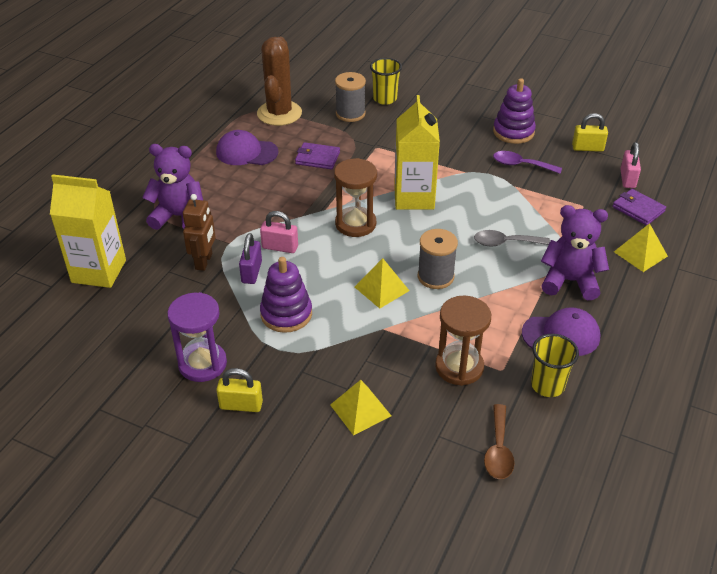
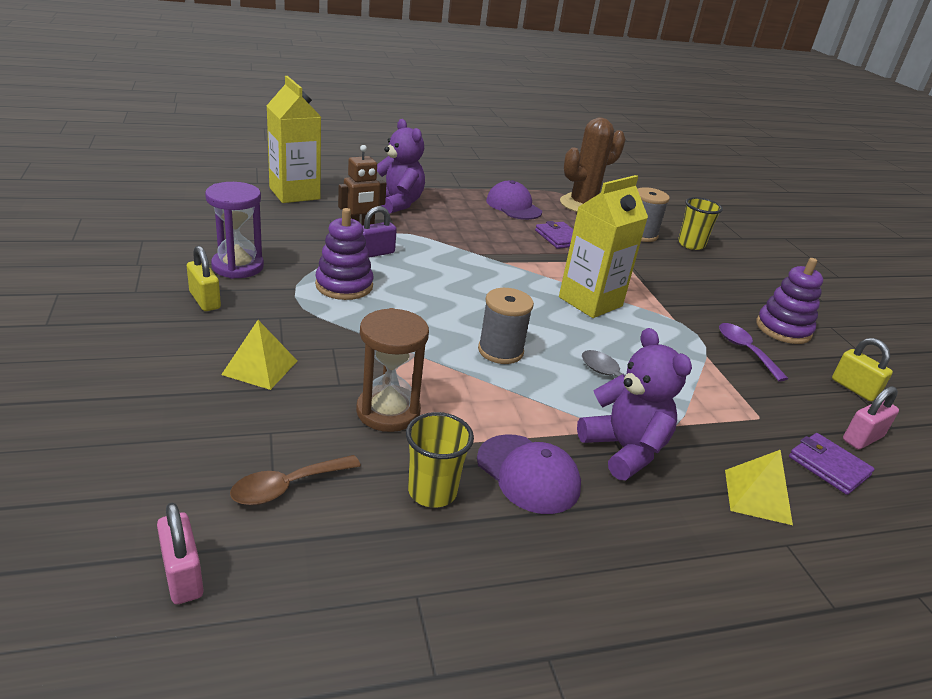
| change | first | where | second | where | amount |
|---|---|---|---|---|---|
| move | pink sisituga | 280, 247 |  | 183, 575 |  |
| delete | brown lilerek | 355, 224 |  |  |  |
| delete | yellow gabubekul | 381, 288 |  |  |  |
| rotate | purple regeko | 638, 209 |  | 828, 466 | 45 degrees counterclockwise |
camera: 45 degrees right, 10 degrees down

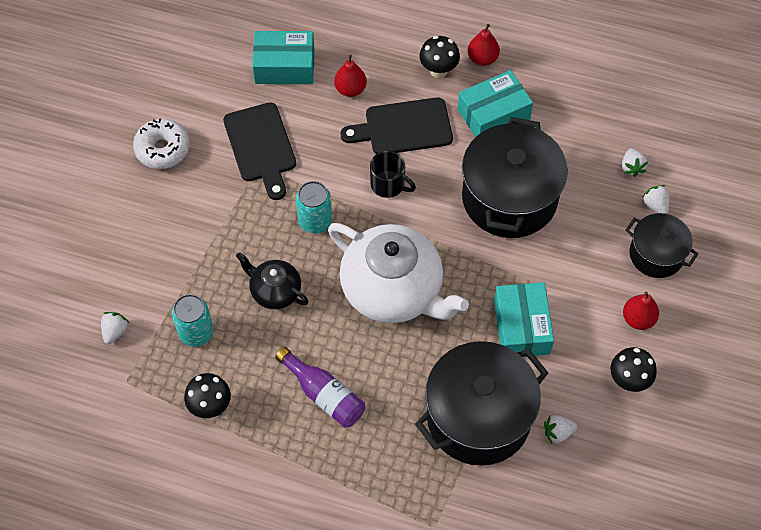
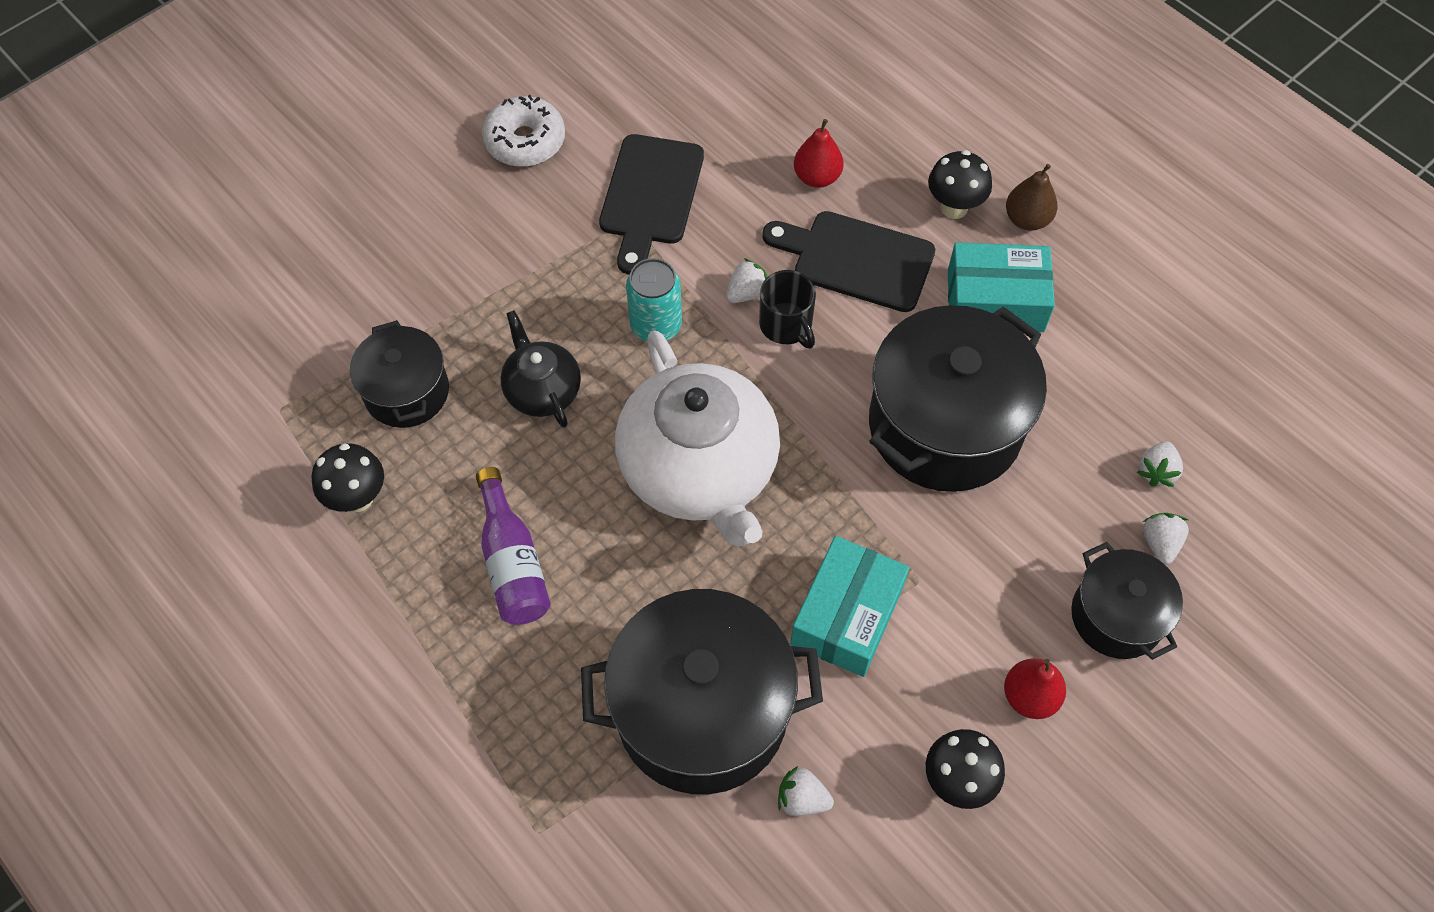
| change | first | where | second | where | amount |
|---|---|---|---|---|---|
| move | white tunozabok | 115, 331 |  | 747, 293 |  |
| replace | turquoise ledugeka | 196, 332 | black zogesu | 407, 392 |  |
| delete | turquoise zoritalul | 284, 66 |  |  |  |
| recolor | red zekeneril | 482, 59 | brown zekeneril | 1027, 219 |  |
camera: 30 degrees right, 0 degrees up

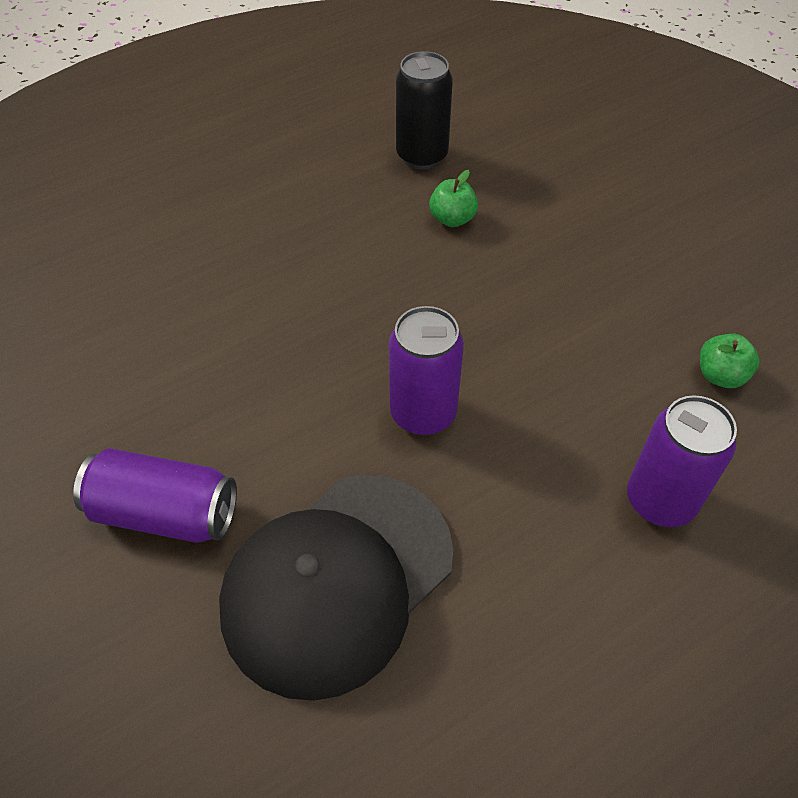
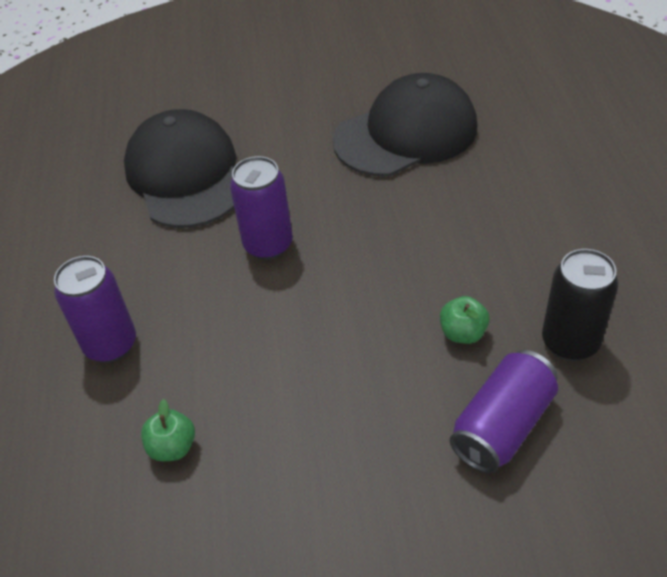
| change | first | where | second | where | amount |
|---|---|---|---|---|---|
| move | purple ledugeka | 165, 513 |  | 502, 425 |  |
| insert |  |  | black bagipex | 406, 133 |  |
camera: 120 degrees right, 5 degrees down

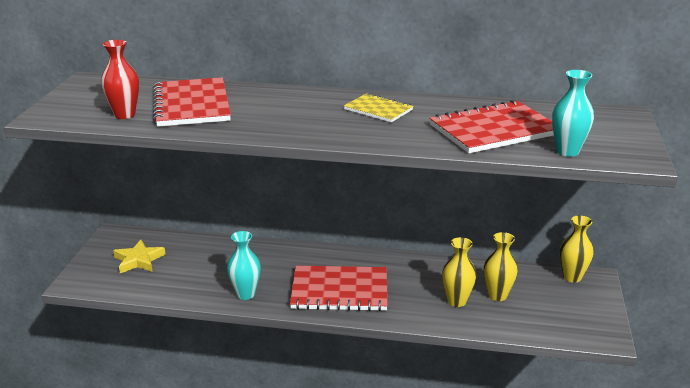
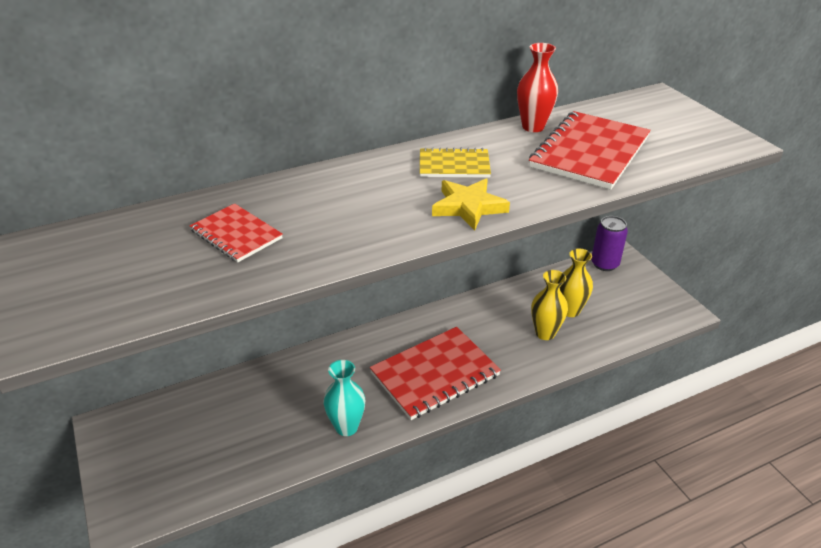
| change | first | where | second | where | amount |
|---|---|---|---|---|---|
| move | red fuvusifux | 124, 115 |  | 533, 127 |  |
| move | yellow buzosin | 139, 260 |  | 468, 207 |  |
| resize | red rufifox | 191, 105 |  | 236, 234 | x0.56 |
| delete | turquoise fuvusifux | 567, 151 |  |  |  |
| replace | yellow fuvusifux | 572, 277 | purple ledugeka | 604, 264 |  |
camera: 35 degrees left, 10 degrees up

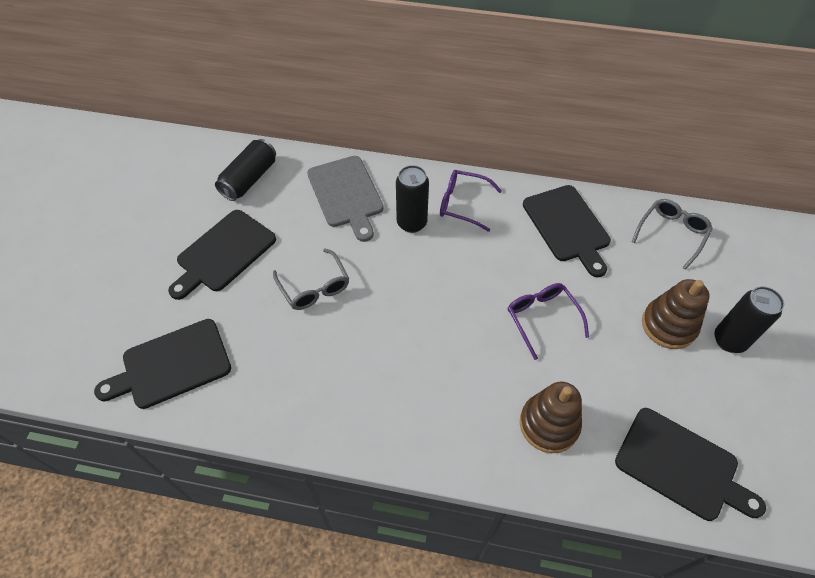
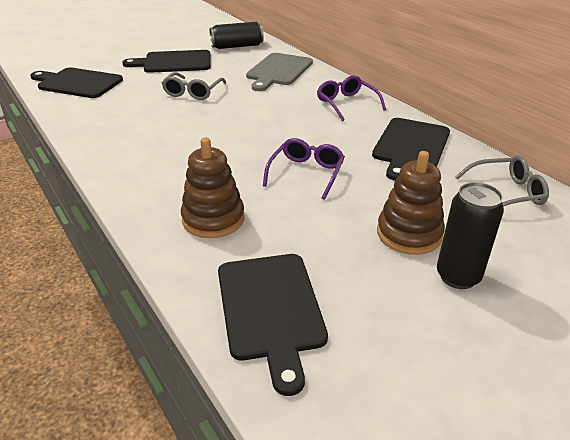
| change | first | where | second | where | amount |
|---|---|---|---|---|---|
| delete | black ledugeka | 412, 223 |  |  |  |
camera: 45 degrees right, 20 degrees down

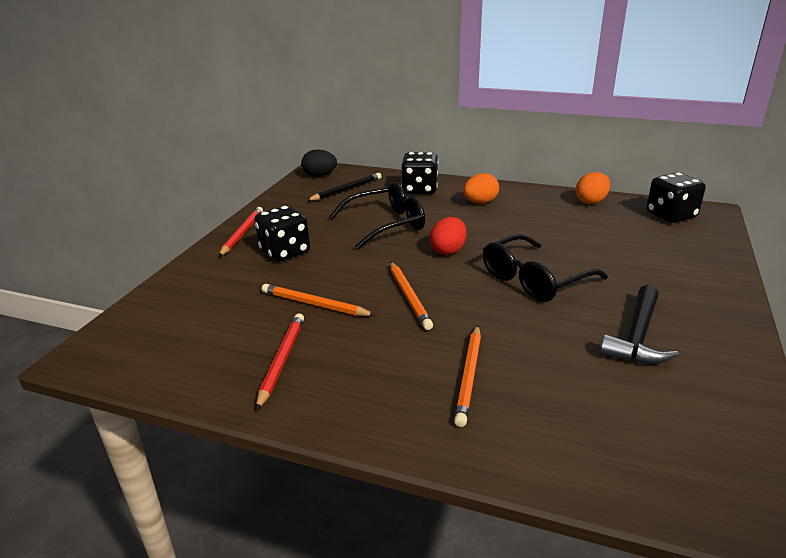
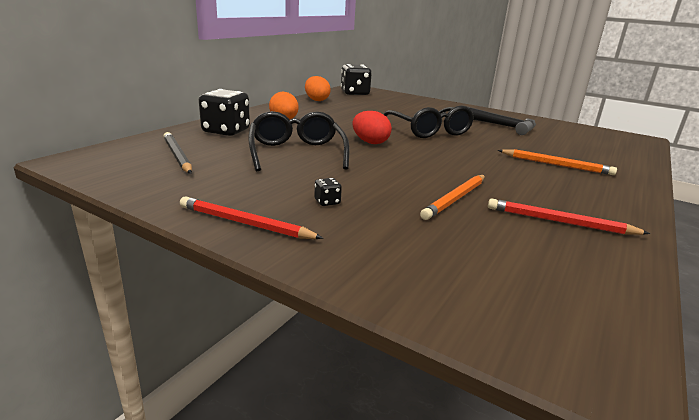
| change | first | where | second | where | amount |
|---|---|---|---|---|---|
| resize | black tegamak | 285, 252 |  | 327, 202 | x0.41 |
| delete | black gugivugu | 319, 175 |  |  |  |
| delete | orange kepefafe | 409, 297 |  |  |  |
camera: 80 degrees left, 5 degrees down

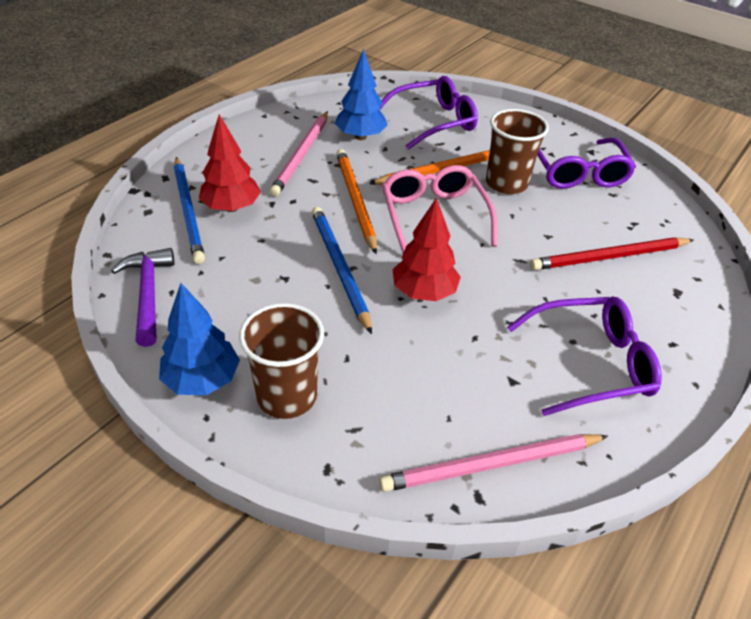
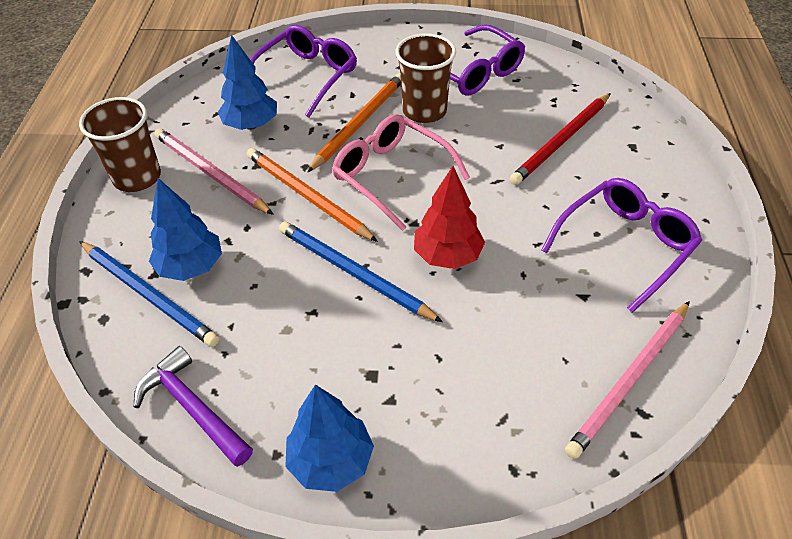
| change | first | where | second | where | amount |
|---|---|---|---|---|---|
| recolor | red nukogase | 231, 207 | blue nukogase | 191, 267 |  |
| move | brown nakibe | 287, 396 |  | 137, 177 |  |
| rotate | pink kepefafe | 301, 155 |  | 210, 173 | 150 degrees clockwise |
camera: 30 degrees left, 5 degrees up

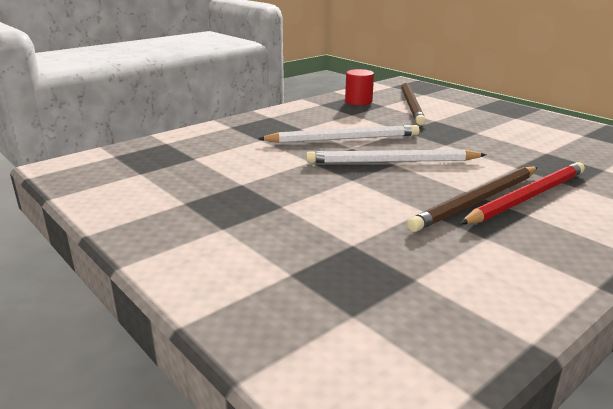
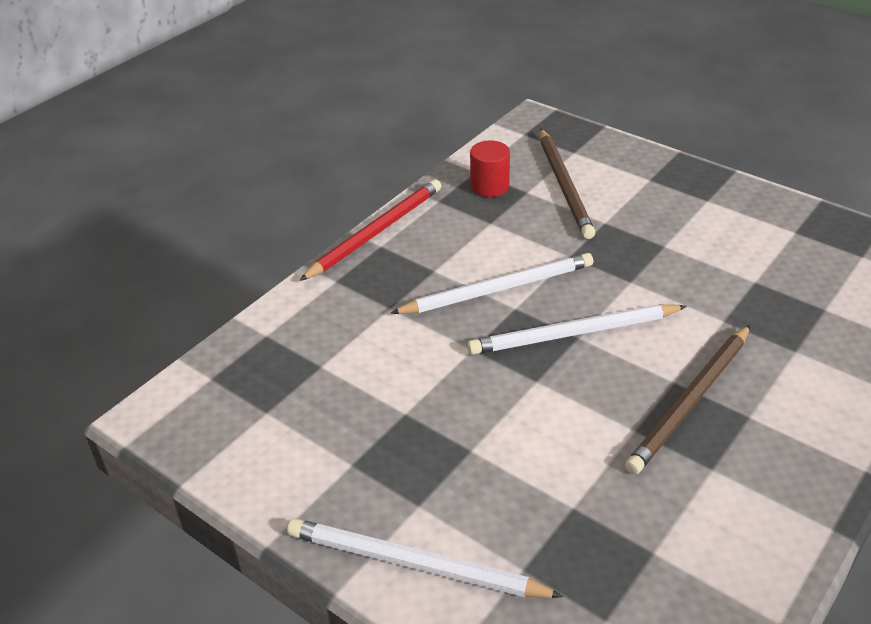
| change | first | where | second | where | amount |
|---|---|---|---|---|---|
| move | red kepefafe | 527, 197 |  | 376, 232 |  |
| insert |  |  | white kepefafe | 414, 564 |  |
camera: 10 degrees left, 15 degrees up

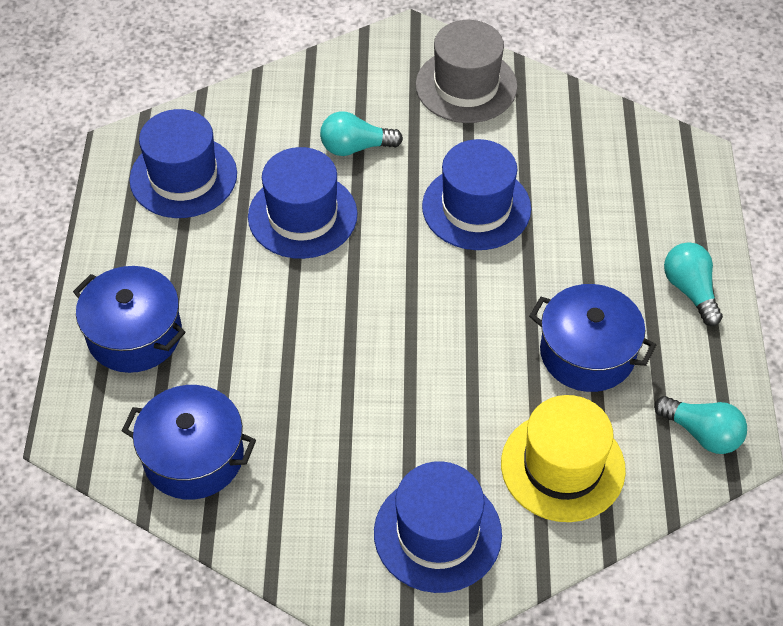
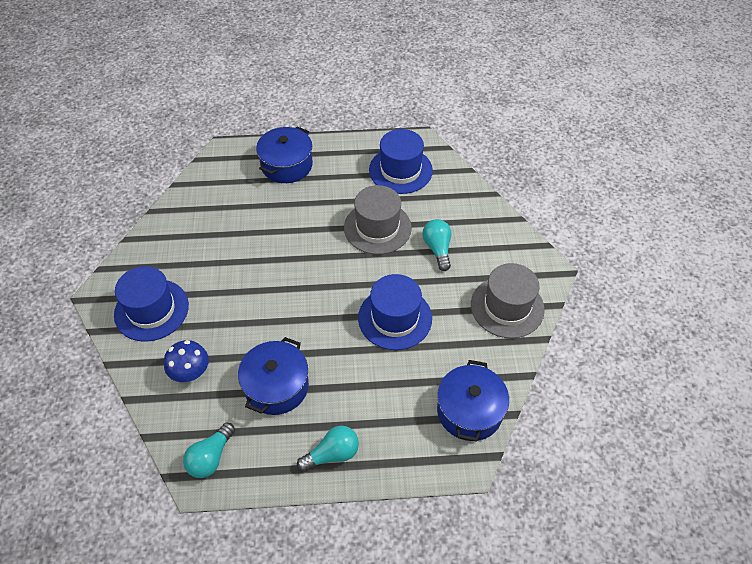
| change | first | where | second | where | amount |
|---|---|---|---|---|---|
| move | blue zogesu | 193, 456 |  | 469, 411 |  |
| recolor | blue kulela | 302, 215 | grey kulela | 377, 227 |  |
| replace | yellow kulela | 562, 466 | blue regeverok | 191, 373 |  |
camera: 85 degrees right, 0 degrees up

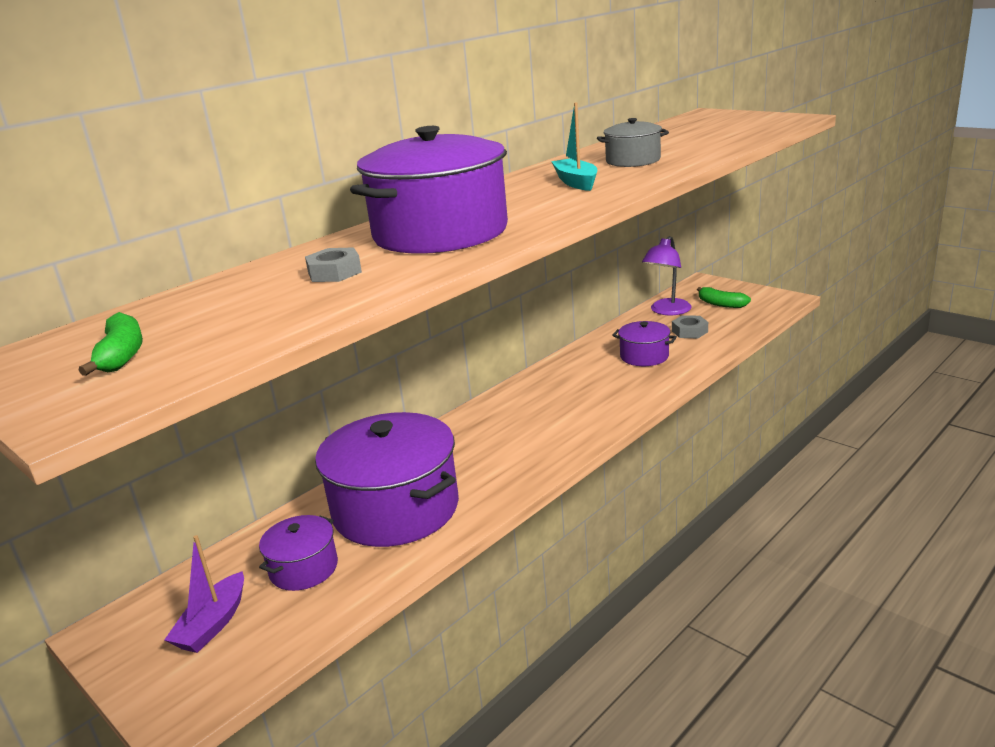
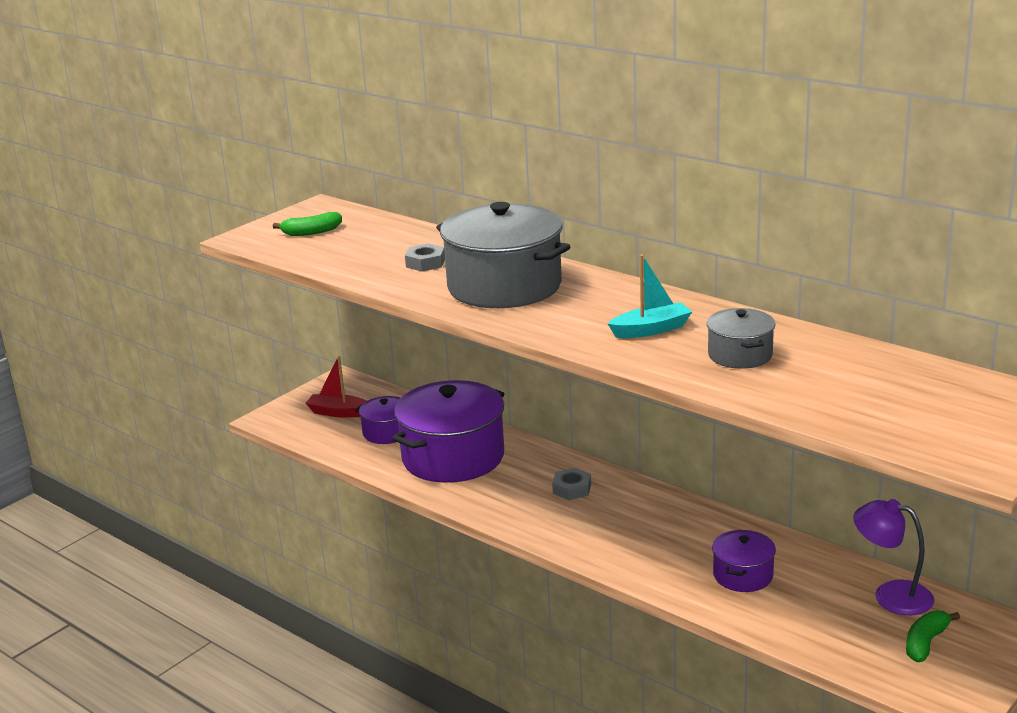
| change | first | where | second | where | amount |
|---|---|---|---|---|---|
| recolor | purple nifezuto | 213, 624 | red nifezuto | 338, 412 |  |
| recolor | purple zogesu | 440, 233 | grey zogesu | 504, 286 |  |
| move | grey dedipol | 689, 331 |  | 572, 489 |  |
camera: 85 degrees right, 0 degrees up

